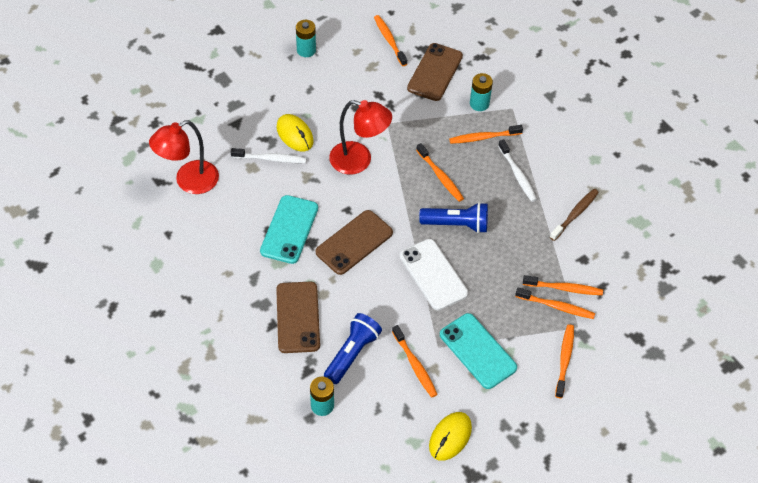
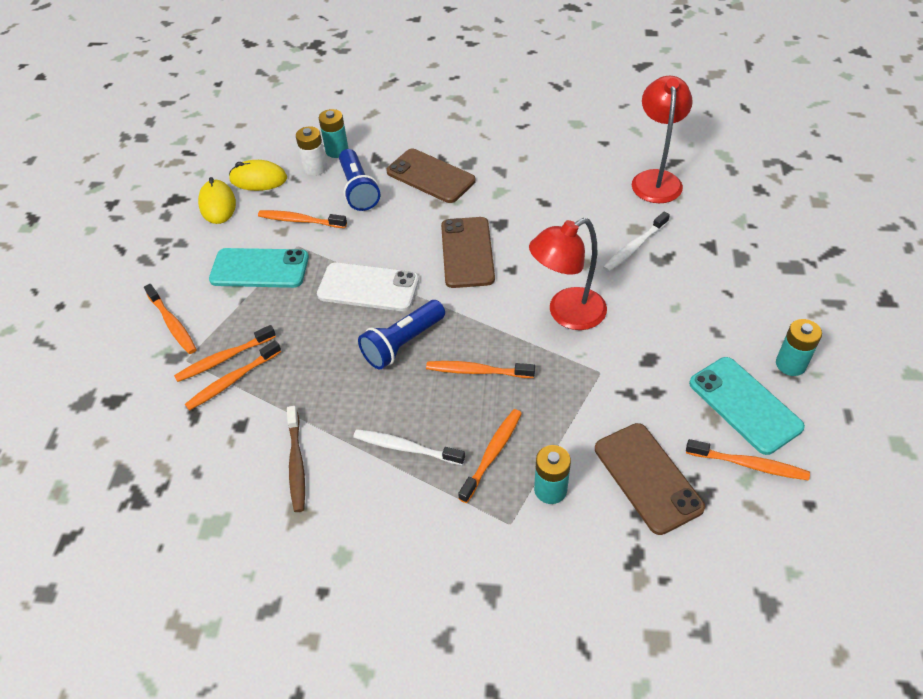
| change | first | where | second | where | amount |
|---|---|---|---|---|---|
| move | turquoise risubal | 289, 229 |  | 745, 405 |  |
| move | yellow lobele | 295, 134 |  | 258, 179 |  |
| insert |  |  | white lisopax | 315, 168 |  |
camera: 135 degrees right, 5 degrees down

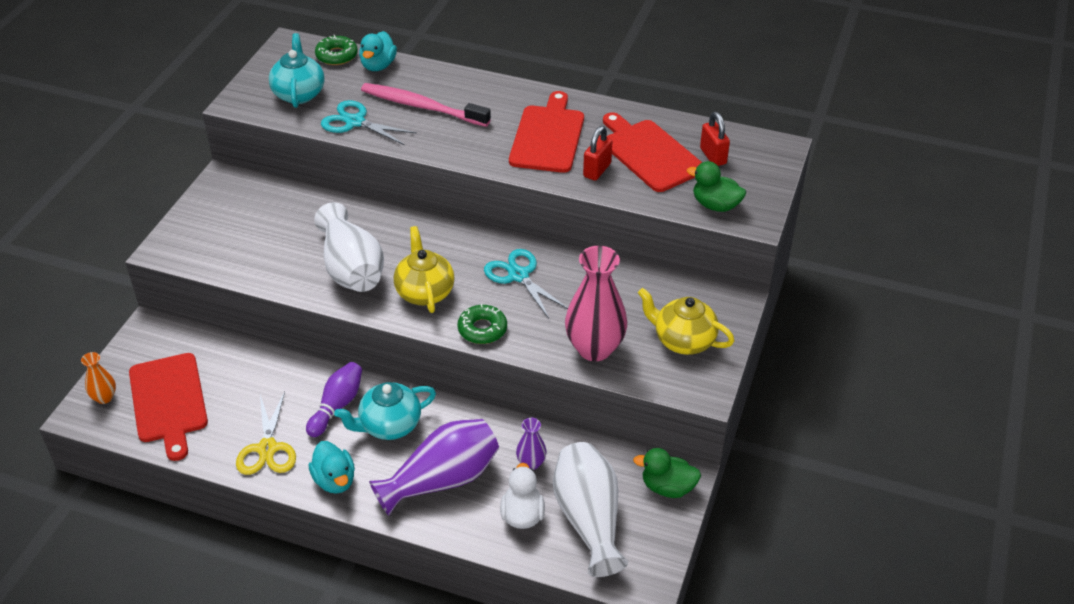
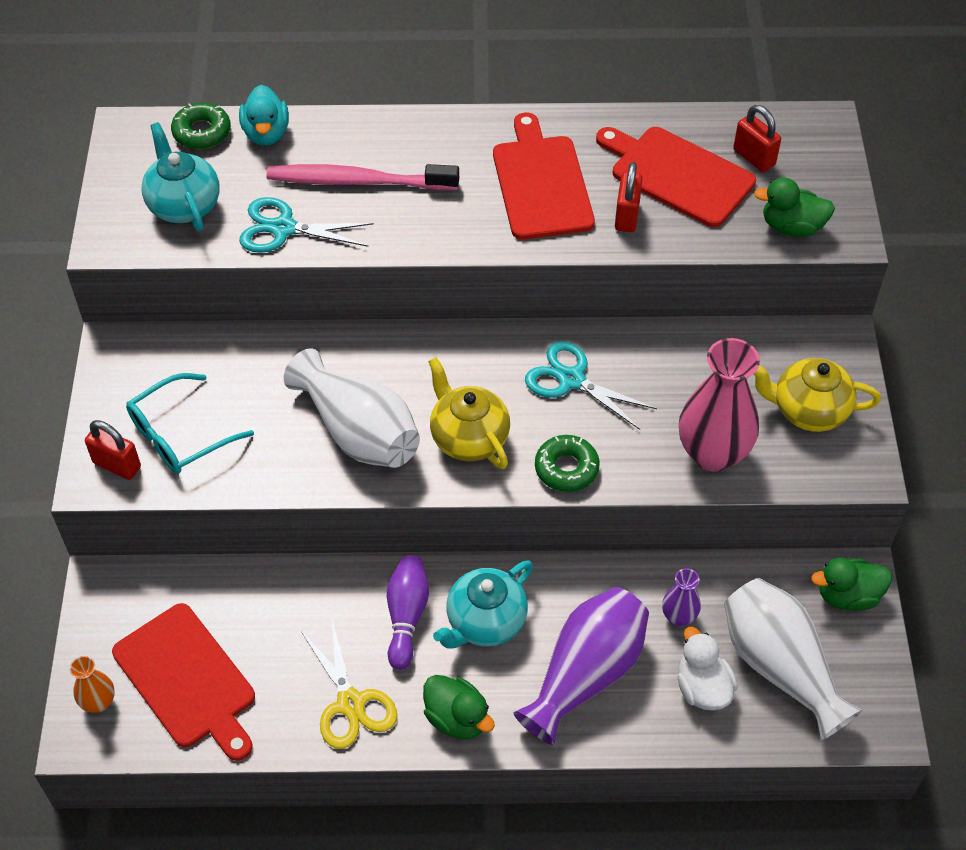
| change | first | where | second | where | amount |
|---|---|---|---|---|---|
| recolor | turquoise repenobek | 334, 480 | green repenobek | 457, 718 |  |
| insert |  |  | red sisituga | 117, 465 |  |
| insert |  |  | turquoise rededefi | 180, 435 |  |
camera: 20 degrees left, 10 degrees up

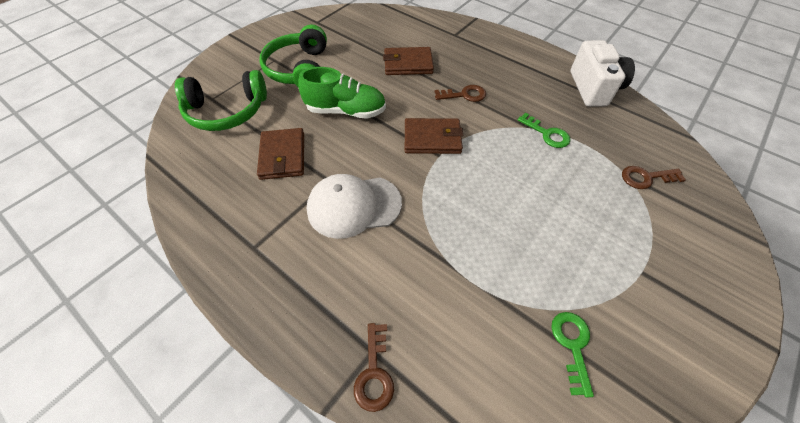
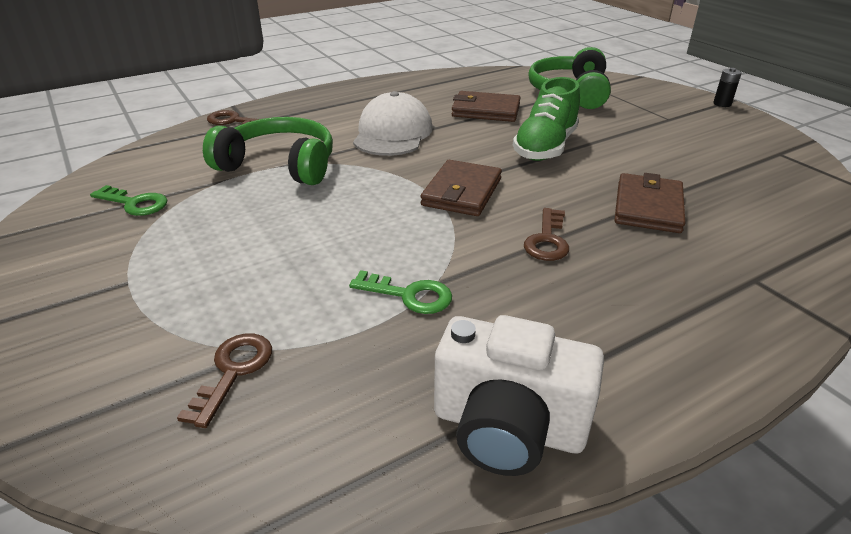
| change | first | where | second | where | amount |
|---|---|---|---|---|---|
| move | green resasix | 299, 69 |  | 279, 165 |  |
| rotate | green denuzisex | 547, 134 |  | 409, 295 | 135 degrees counterclockwise |
| insert |  |  | black lisopax | 722, 104 |  |
camera: 110 degrees right, 20 degrees down

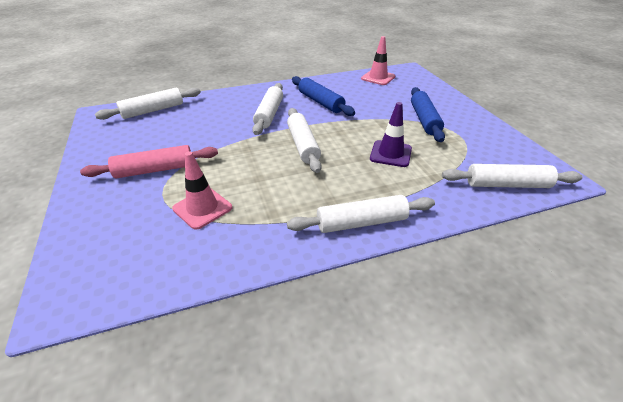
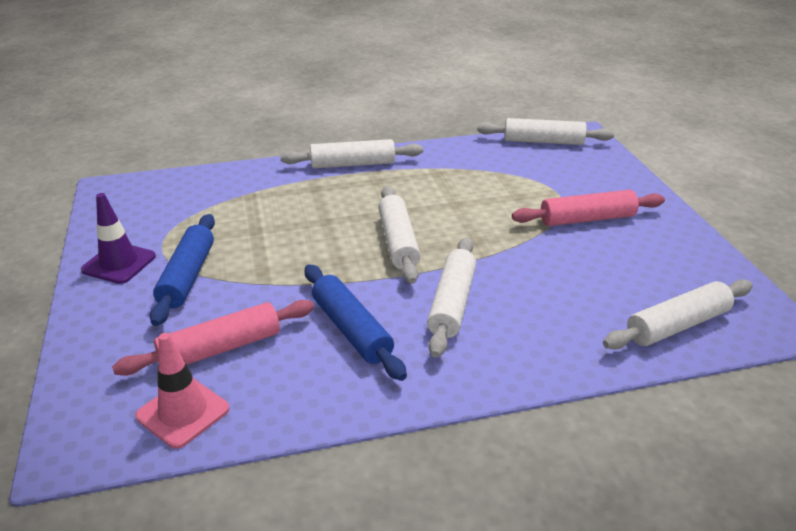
| change | first | where | second | where | amount |
|---|---|---|---|---|---|
| delete | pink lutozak | 202, 208 |  |  |  |
| move | purple lutozak | 390, 154 |  | 119, 263 |  |
| move | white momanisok | 507, 184 |  | 543, 141 |  |
| insert |  |  | pink momanisok | 220, 348 |  |
camera: 175 degrees left, 5 degrees down

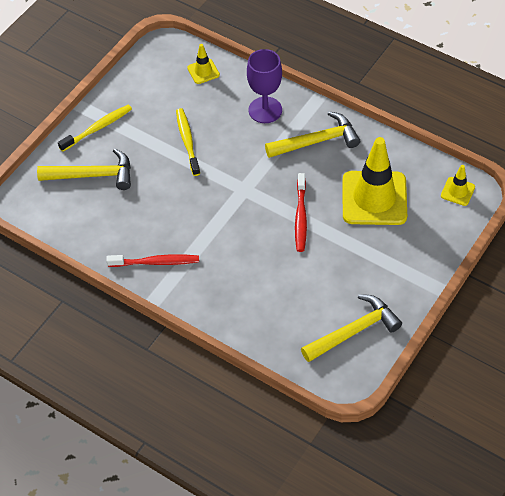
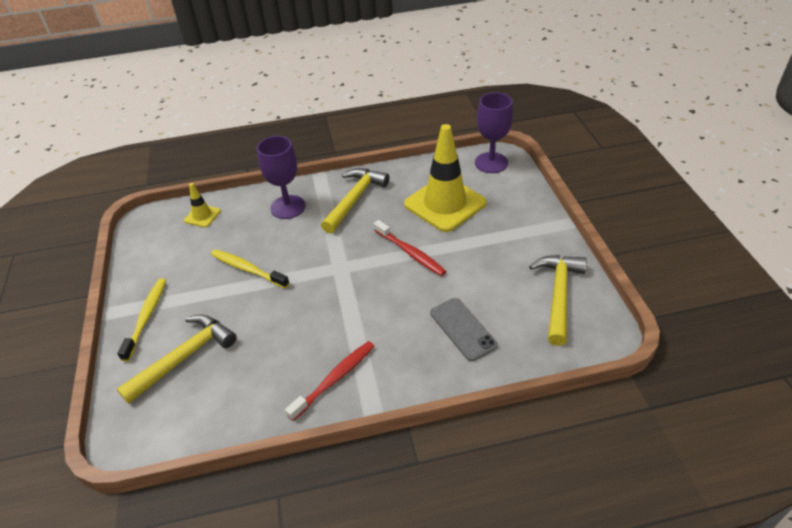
| change | first | where | second | where | amount |
|---|---|---|---|---|---|
| replace | yellow lutozak | 457, 191 | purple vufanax | 491, 163 |  |
| insert |  |  | grey risubal | 463, 329 |  |
camera: 45 degrees left, 10 degrees down

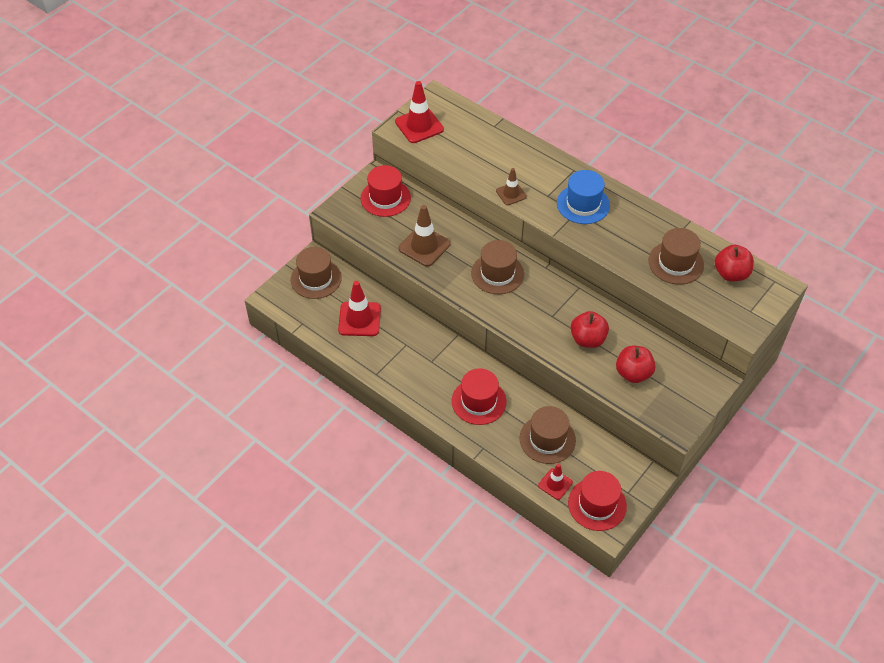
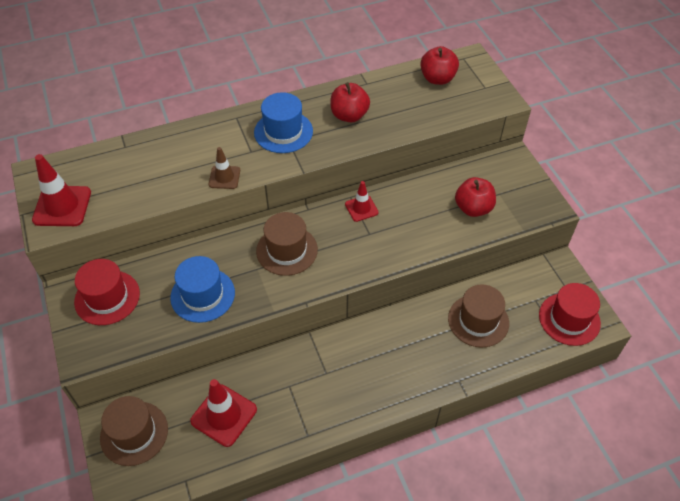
| change | first | where | second | where | amount |
|---|---|---|---|---|---|
| replace | brown lutozak | 424, 246 | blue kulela | 202, 295 |  |
| delete | red kulela | 479, 401 |  |  |  |
| move | red lutozak | 555, 484 |  | 361, 208 |  |
| move | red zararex | 587, 339 |  | 349, 115 |  |
| delete | brown kulela | 676, 263 |  |  |  |
camera: 60 degrees left, 0 degrees up

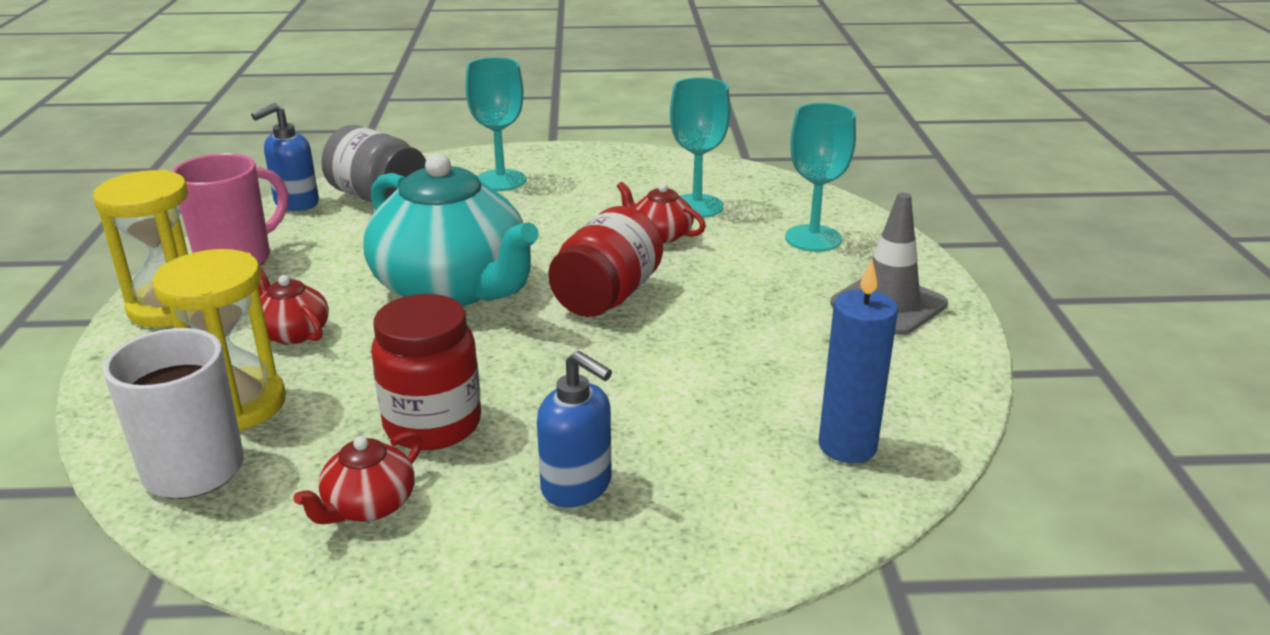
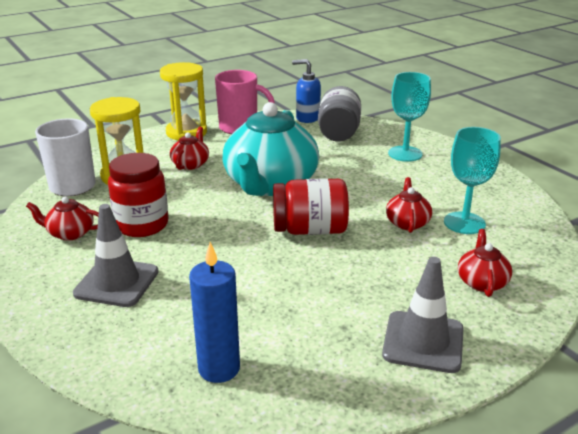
| change | first | where | second | where | amount |
|---|---|---|---|---|---|
| replace | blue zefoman | 577, 486 | grey lutozak | 116, 282 |  |
| replace | turquoise vufanax | 813, 238 | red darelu | 481, 282 |  |
camera: 60 degrees right, 0 degrees up

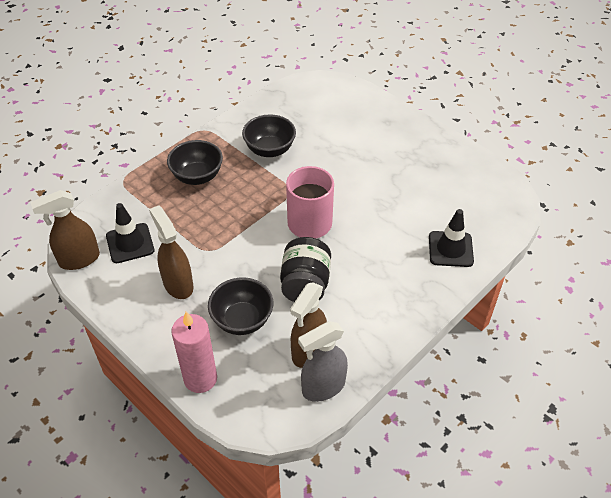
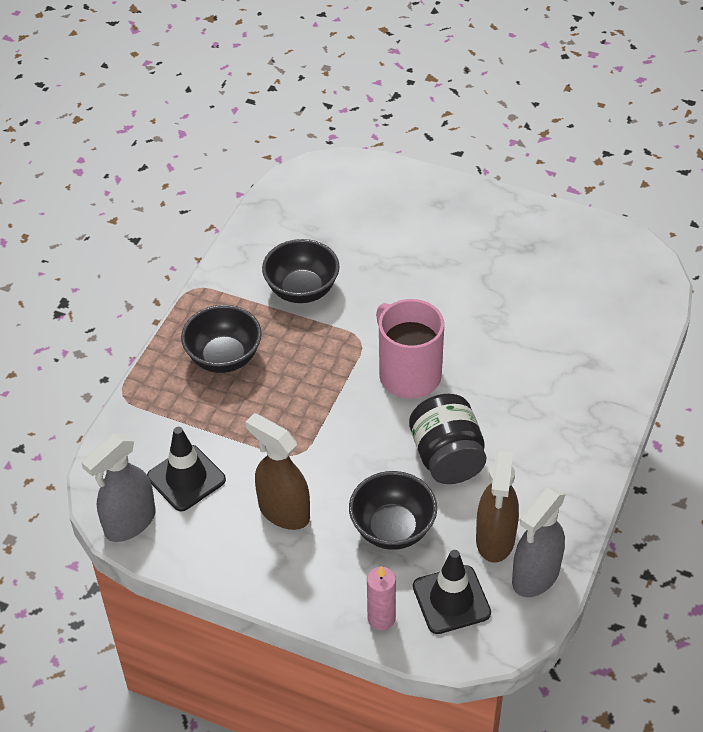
| change | first | where | second | where | amount |
|---|---|---|---|---|---|
| recolor | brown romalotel | 79, 259 | grey romalotel | 129, 523 |  |
| resize | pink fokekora | 200, 379 |  | 381, 618 | x0.63 |
| move | black lutozak | 450, 249 |  | 451, 600 |  |
camera: 20 degrees left, 0 degrees up

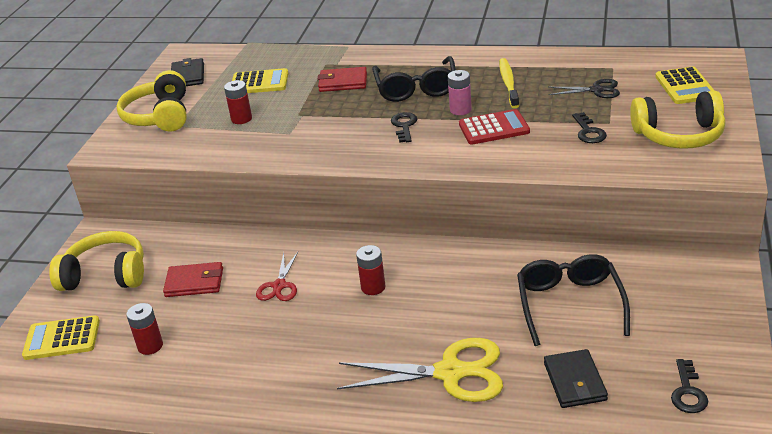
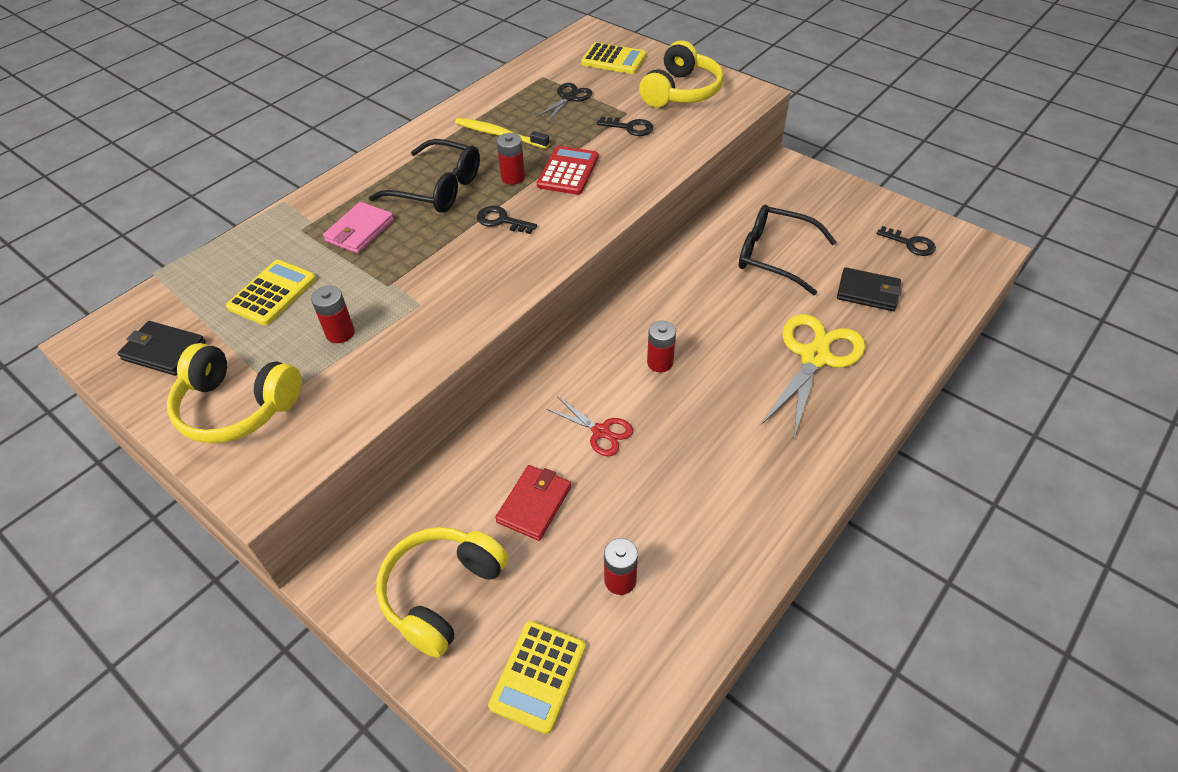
| change | first | where | second | where | amount |
|---|---|---|---|---|---|
| recolor | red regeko | 343, 82 | pink regeko | 360, 231 |  |
| recolor | pink lisopax | 460, 110 | red lisopax | 513, 177 |  |
camera: 65 degrees left, 15 degrees up

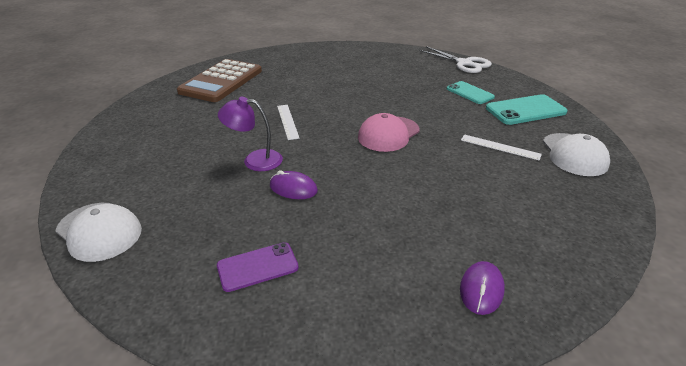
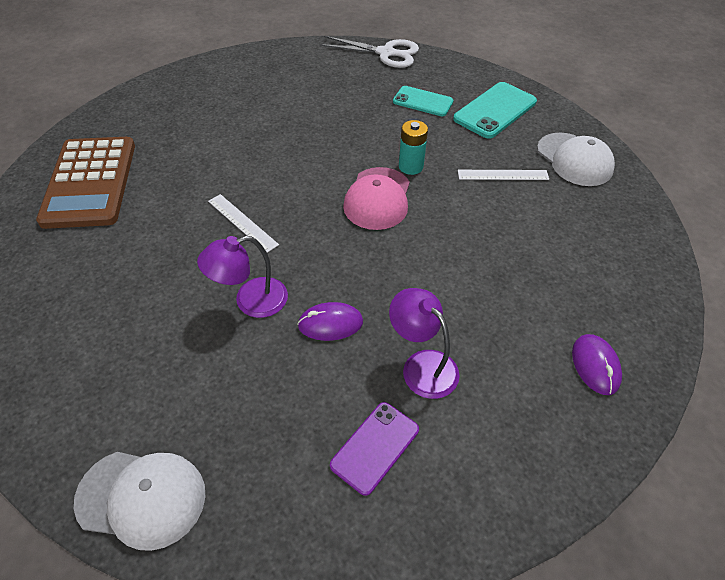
| change | first | where | second | where | amount |
|---|---|---|---|---|---|
| insert |  |  | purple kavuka | 422, 365 |  |
| insert |  |  | turquoise lisopax | 410, 166 |  |
camera: 30 degrees left, 15 degrees up

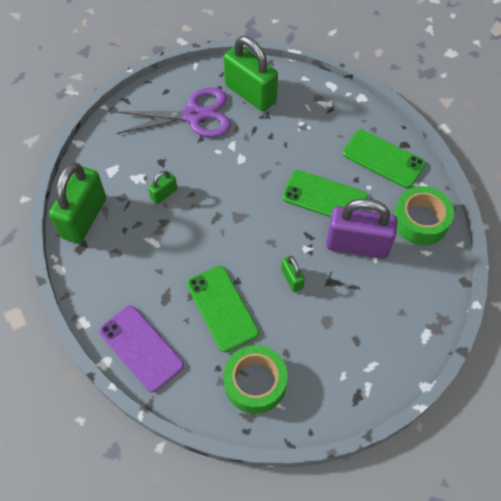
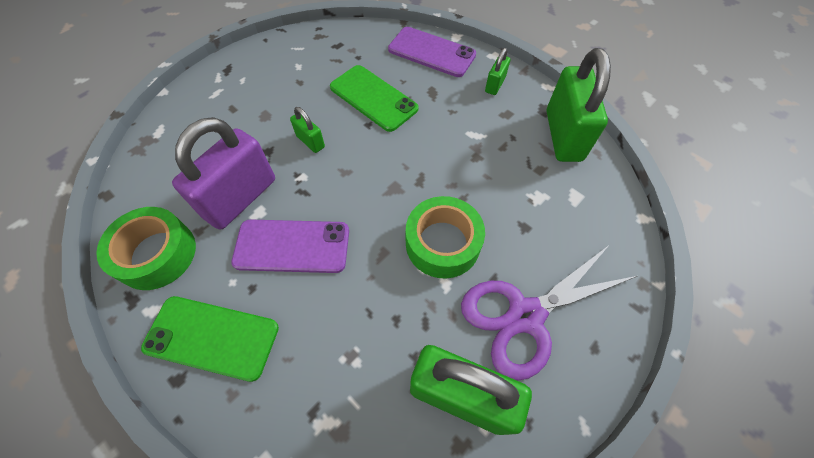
| change | first | where | second | where | amount |
|---|---|---|---|---|---|
| move | green sisituga | 164, 194 |  | 495, 85 |  |
| move | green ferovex | 255, 383 |  | 442, 243 |  |
| recolor | green risubal | 324, 197 | purple risubal | 292, 246 |  |
| rotate | purple sisituga | 357, 245 |  | 240, 198 | 45 degrees counterclockwise |
camera: 160 degrees right, 0 degrees up

